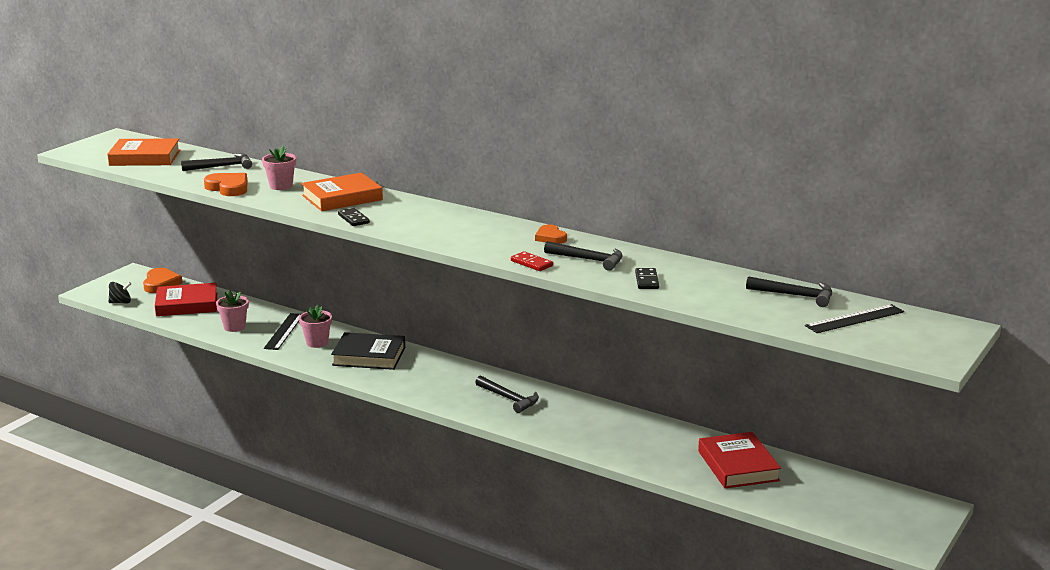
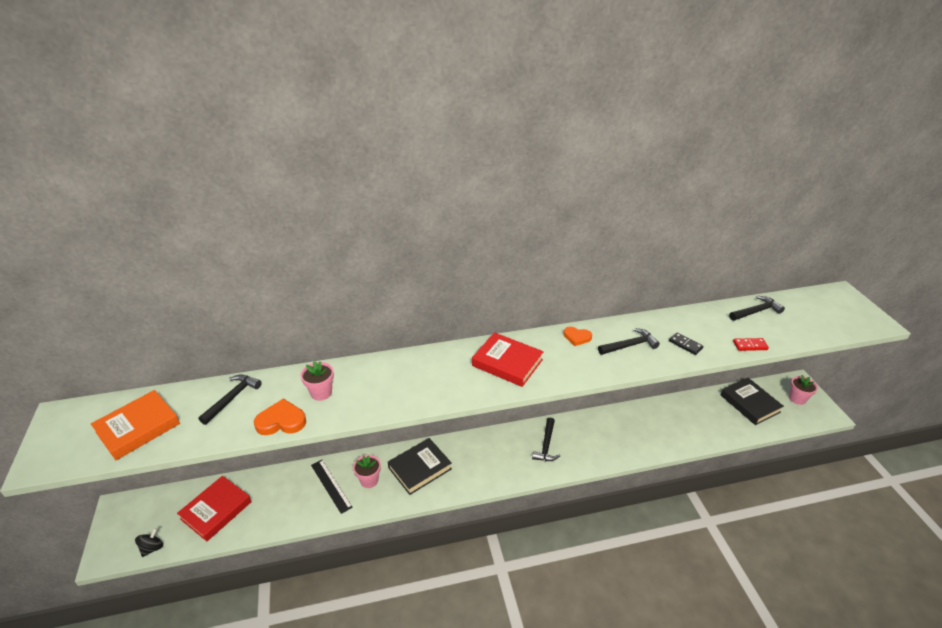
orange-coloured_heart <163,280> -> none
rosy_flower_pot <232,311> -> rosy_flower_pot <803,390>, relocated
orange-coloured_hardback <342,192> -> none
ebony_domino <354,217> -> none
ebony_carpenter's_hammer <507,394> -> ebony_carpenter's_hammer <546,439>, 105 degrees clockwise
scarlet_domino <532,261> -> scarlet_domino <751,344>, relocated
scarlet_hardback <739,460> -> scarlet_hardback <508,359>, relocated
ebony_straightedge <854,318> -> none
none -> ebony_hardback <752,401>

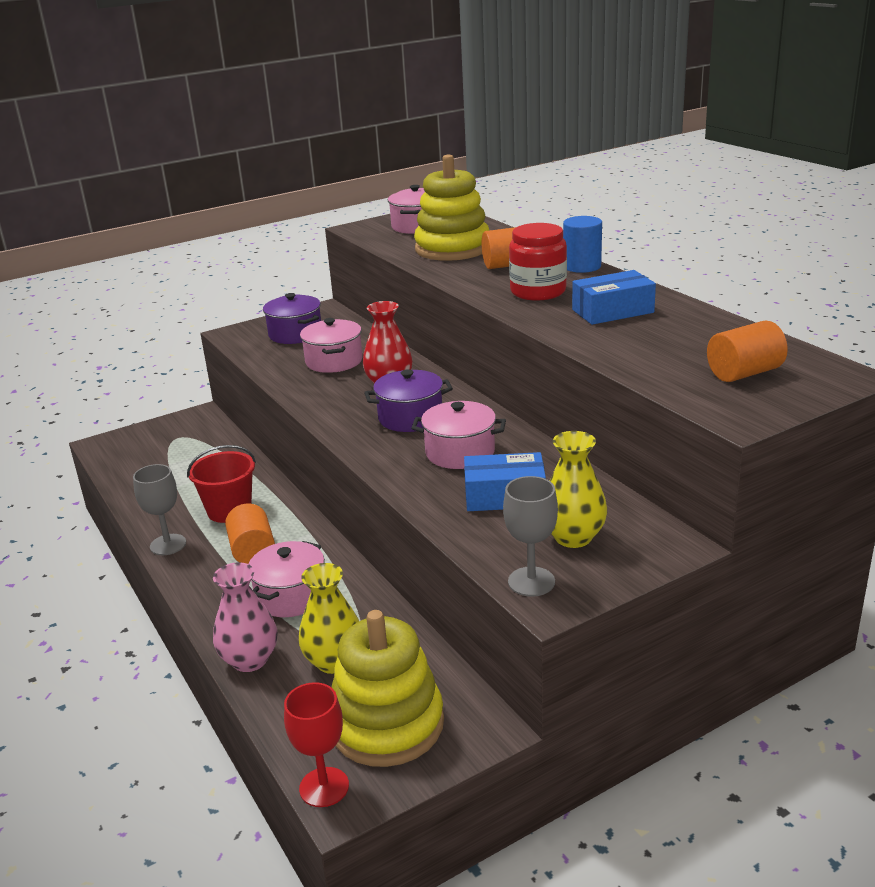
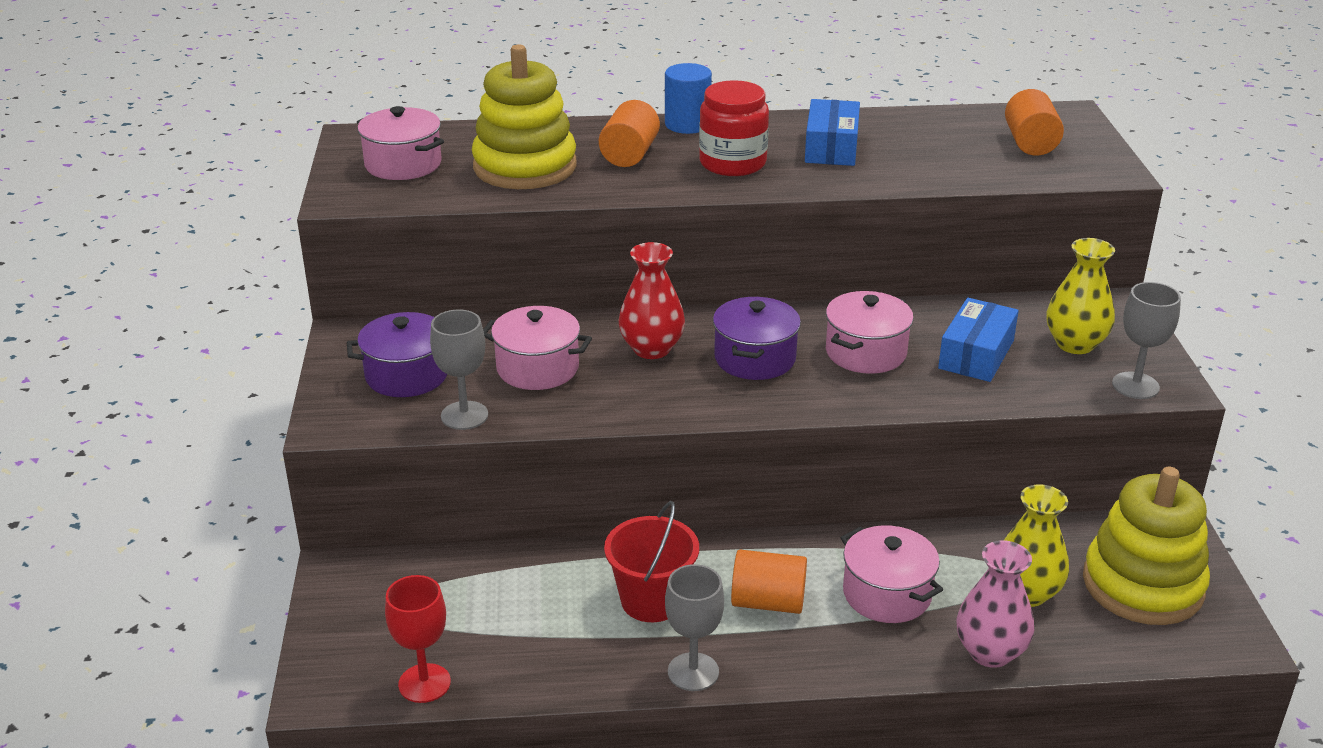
scarlet_chalice <316,744> -> scarlet_chalice <418,639>, relocated
none -> gray_chalice <459,370>

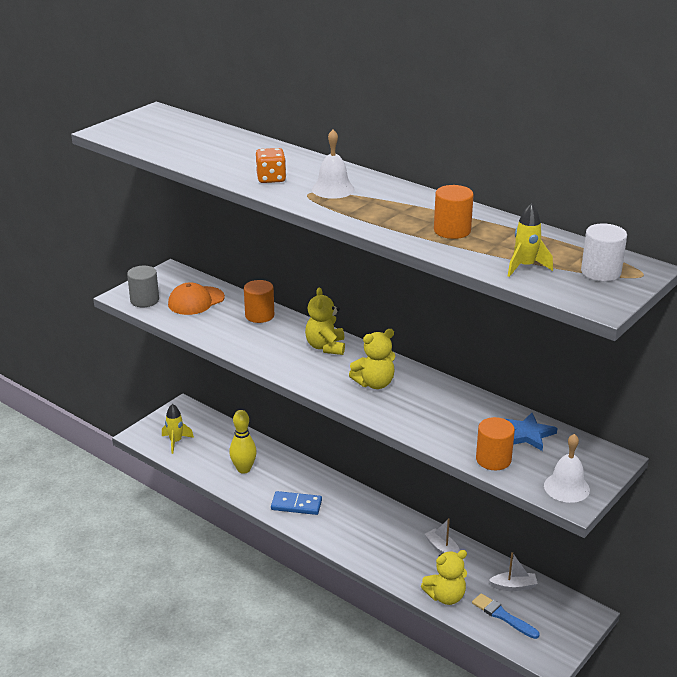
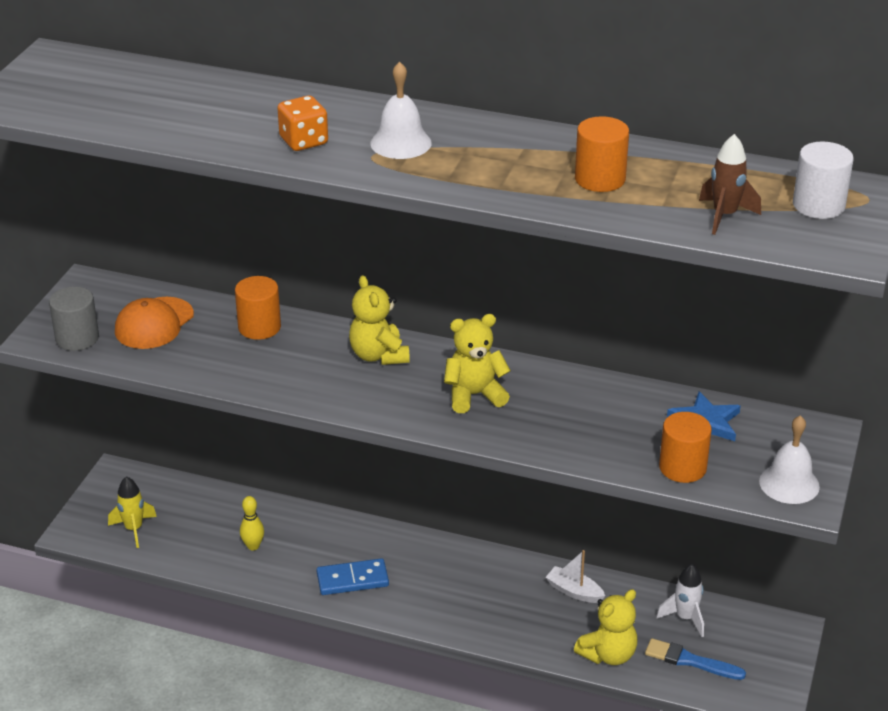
bright_yellow_skittle <243,442> -> bright_yellow_skittle <252,523>, x0.62
bright_yellow_teddy_bear <372,359> -> bright_yellow_teddy_bear <477,363>, 150 degrees counterclockwise
pure_white_toy_boat <513,571> -> pure_white_spaceship <680,600>
bright_yellow_spaceship <530,240> -> brown_spaceship <730,184>

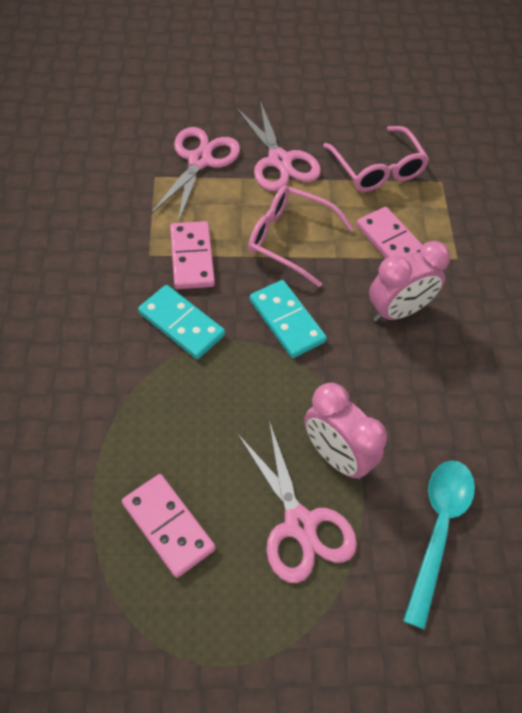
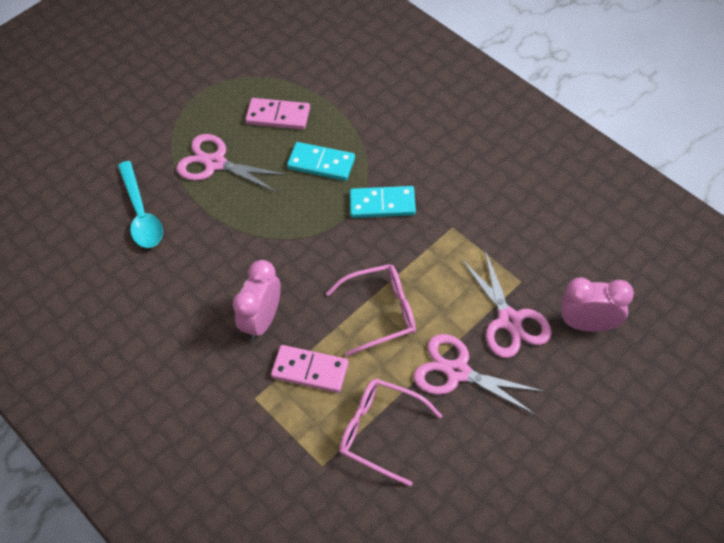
rosy_domino <192,255> -> none
teal_domino <288,319> -> teal_domino <321,161>, relocated
rosy_alarm_clock <345,431> -> rosy_alarm_clock <598,304>, relocated

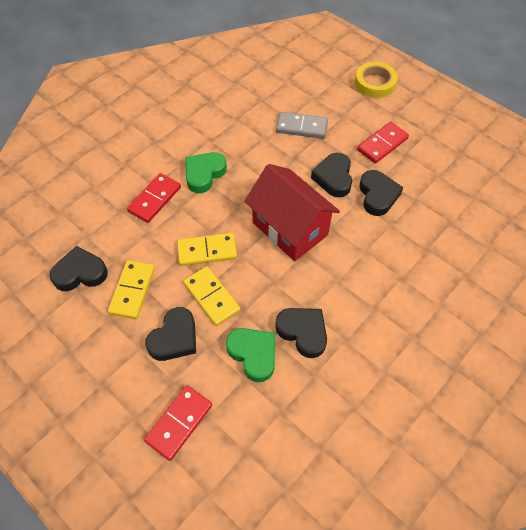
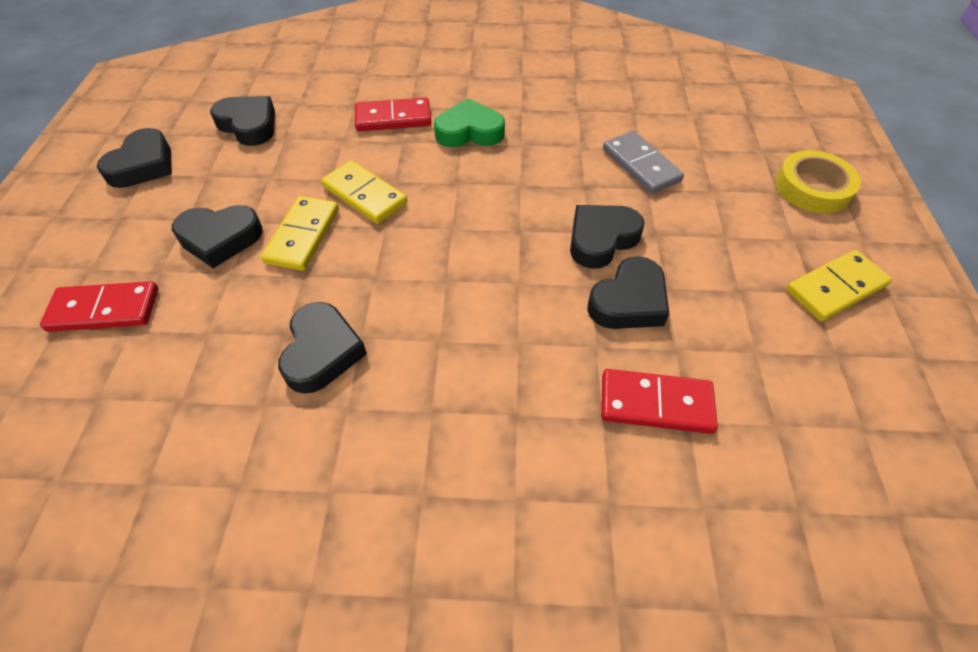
bright_yellow_domino <131,289> -> bright_yellow_domino <839,285>, relocated
emerald_heart <250,355> -> none
scarlet_toy_house <292,212> -> none
scarlet_domino <383,143> -> scarlet_domino <659,401>, relocated
none -> ebony_heart <134,158>

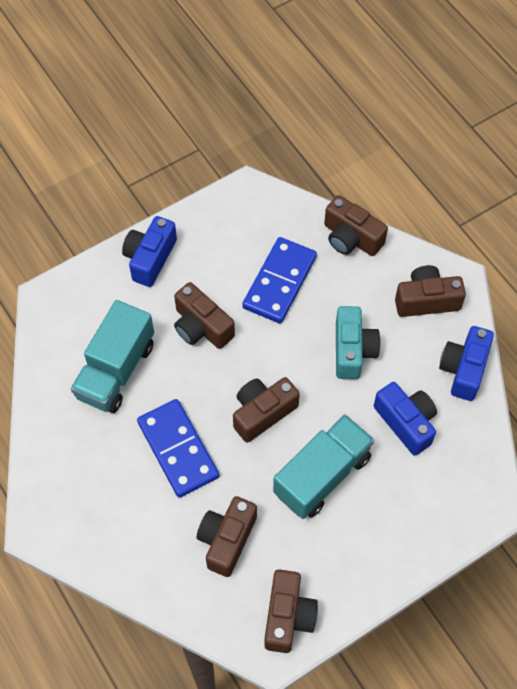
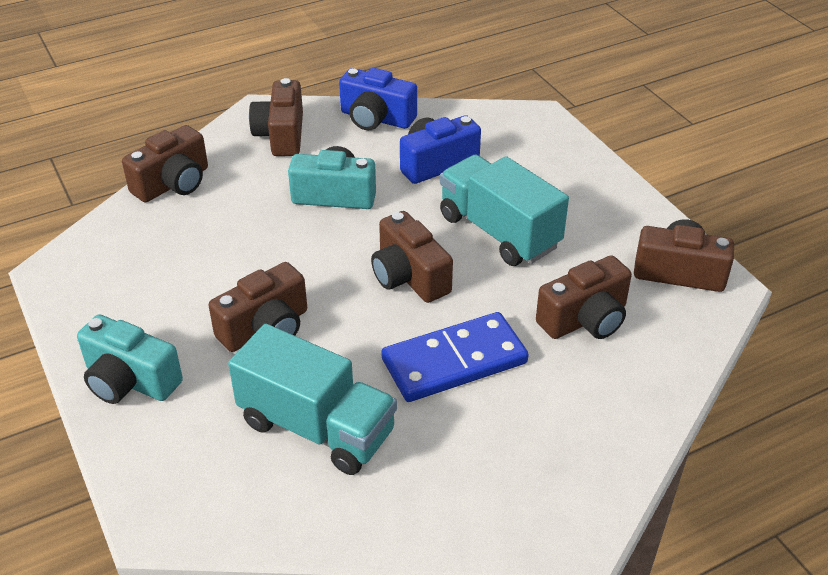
royal_blue_photo_camera <149,251> -> teal_photo_camera <130,359>
brown_photo_camera <227,536> -> brown_photo_camera <584,297>, 60 degrees counterclockwise
royal_blue_domino <279,280> -> none

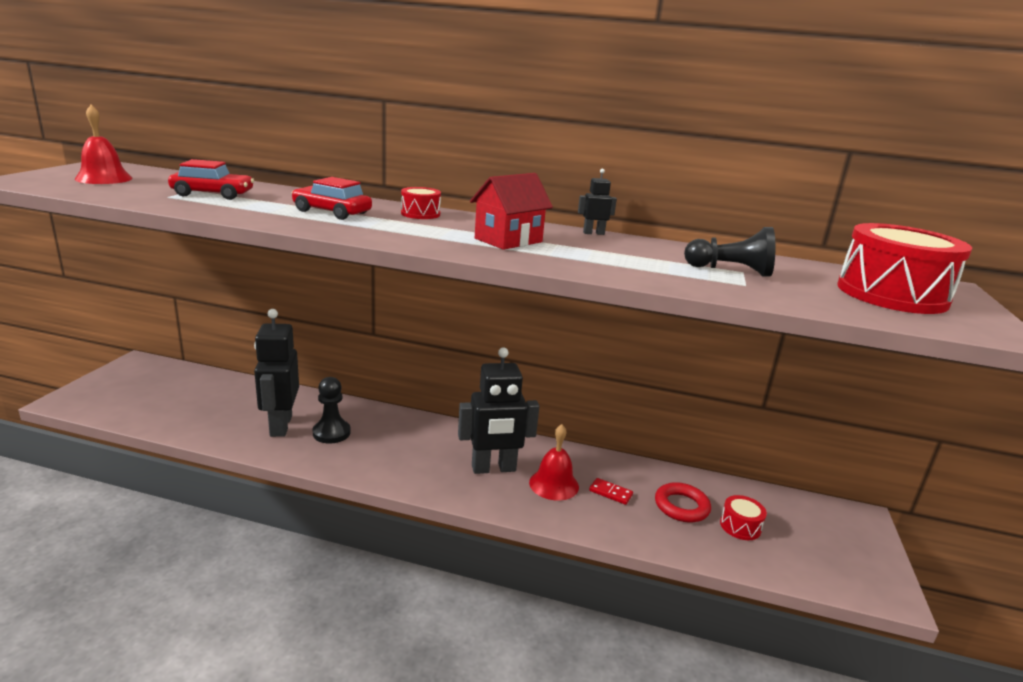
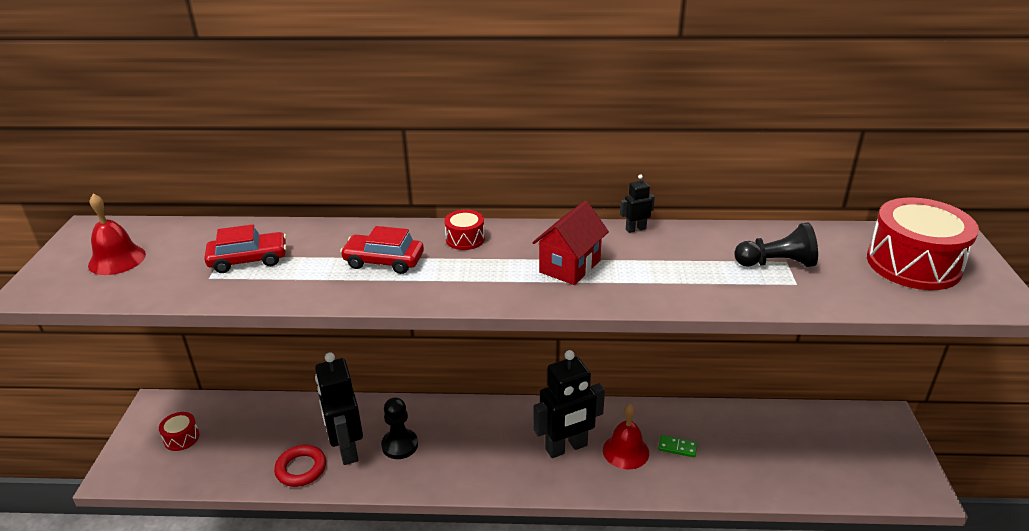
scarlet_domino <611,491> -> emerald_domino <677,446>
scarlet_hoop <683,502> -> scarlet_hoop <300,466>, relocated
scarlet_snare_drum <743,517> -> scarlet_snare_drum <179,431>, relocated

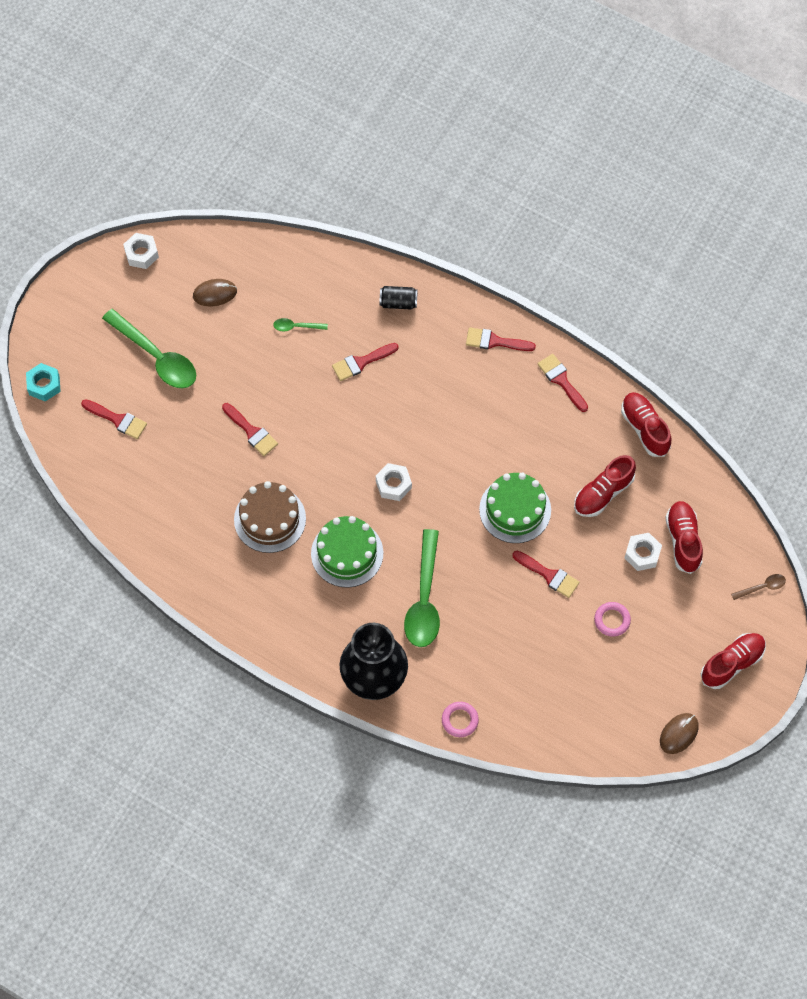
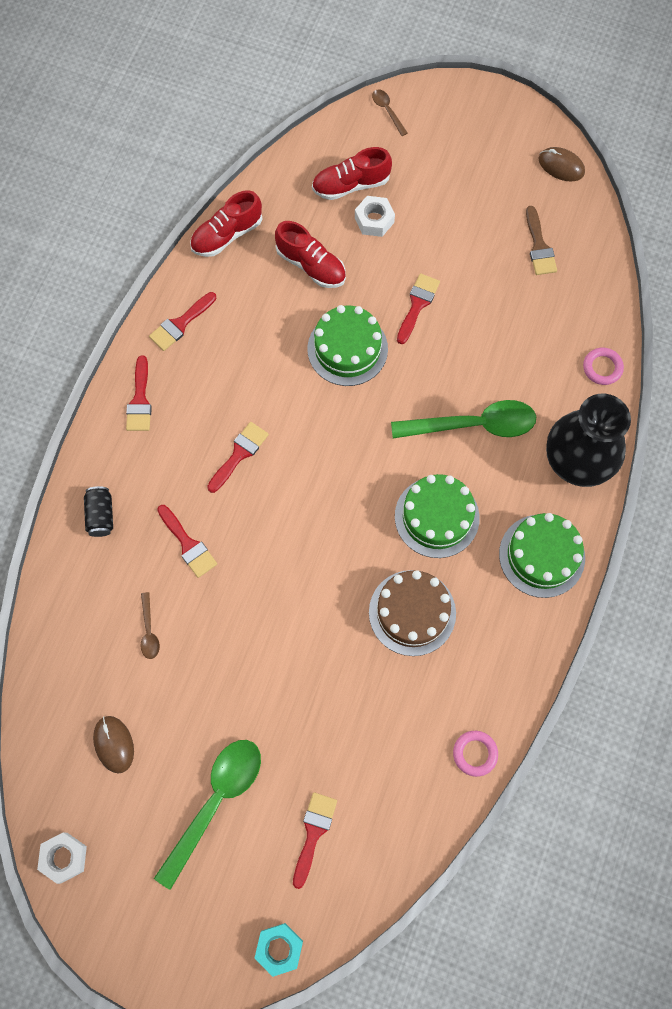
scarlet_paintbrush <250,429> -> scarlet_paintbrush <238,457>, relocated
emerald_spoon <300,325> -> brown_spoon <150,625>
pure_white_hex_nut <394,482> -> none
rosy_hoop <612,619> -> rosy_hoop <475,754>, relocated
scarlet_lace-up_shoe <733,661> -> none
none -> emerald_layer_cake <542,555>
none -> brown_paintbrush <541,240>

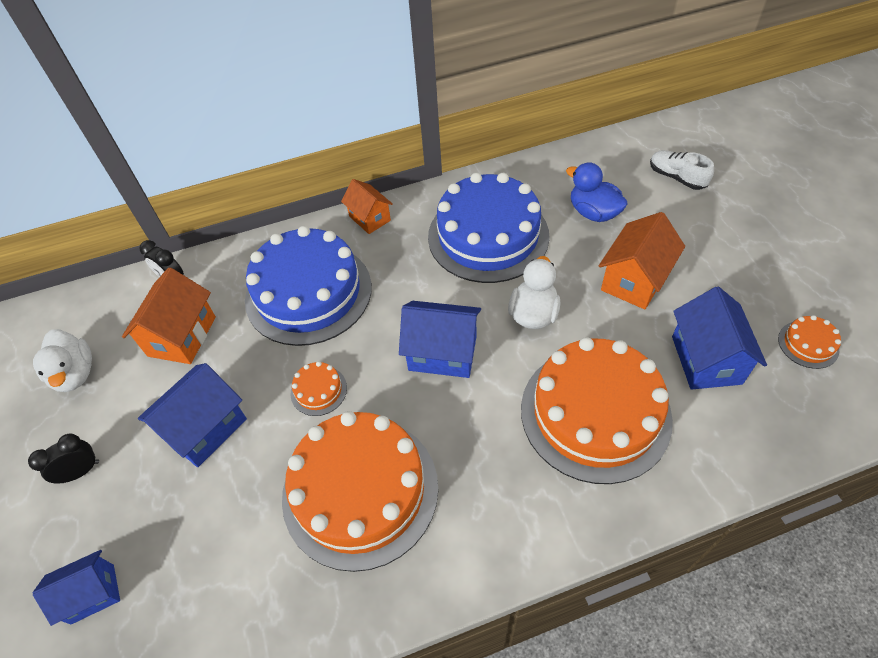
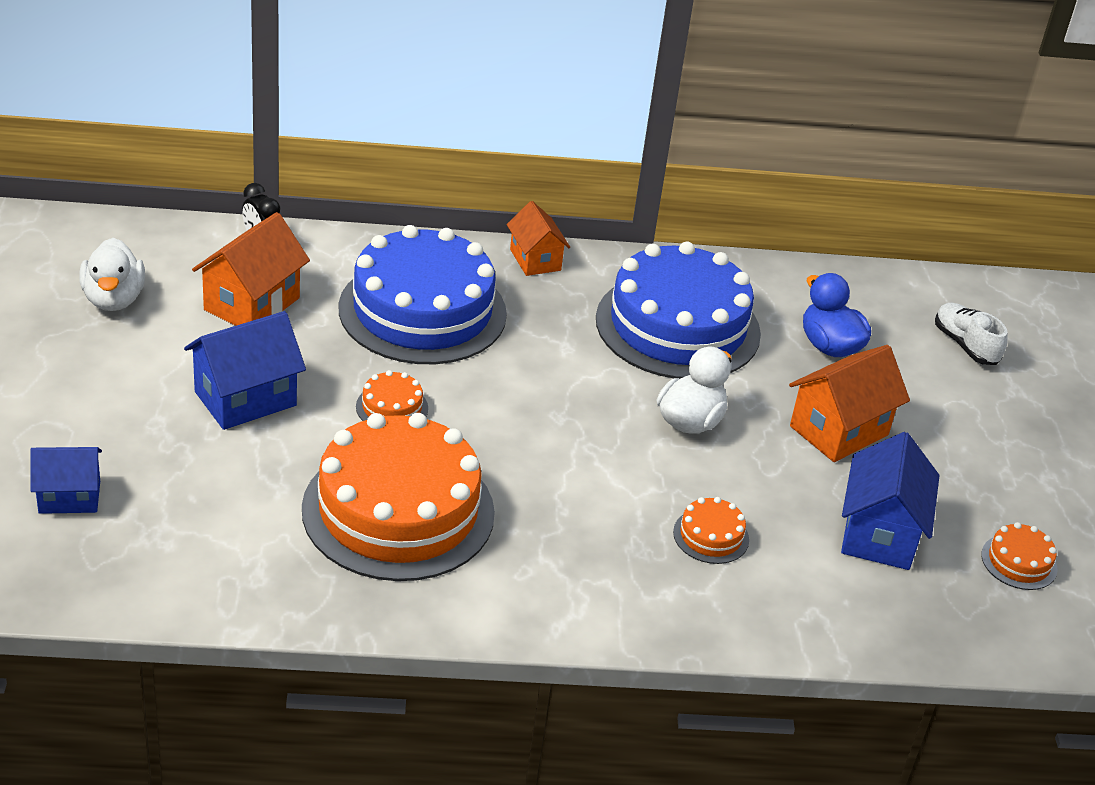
ebony_alarm_clock <63,459> -> none
royal_blue_toy_house <440,339> -> none
orange-coloured_layer_cake <597,410> -> orange-coloured_layer_cake <711,530>, x0.40

